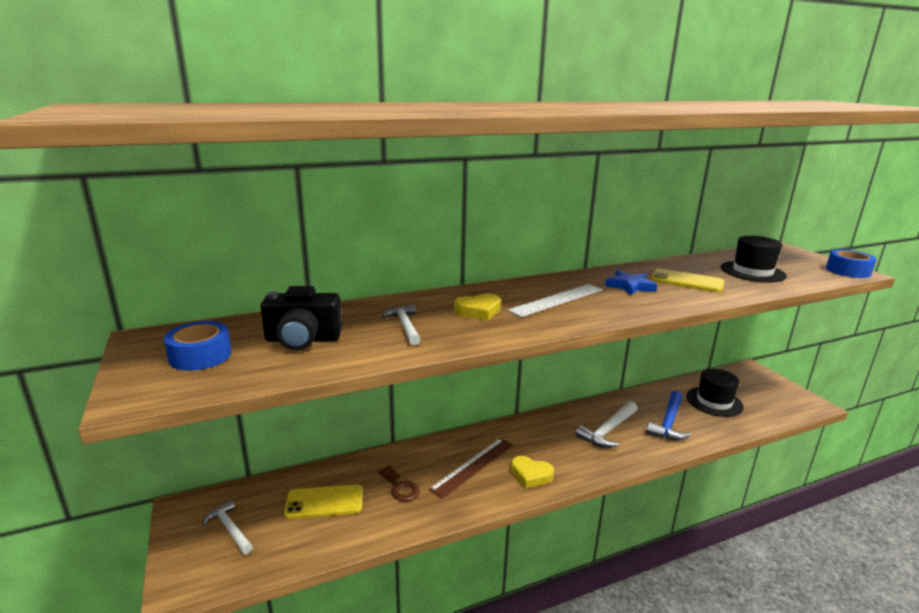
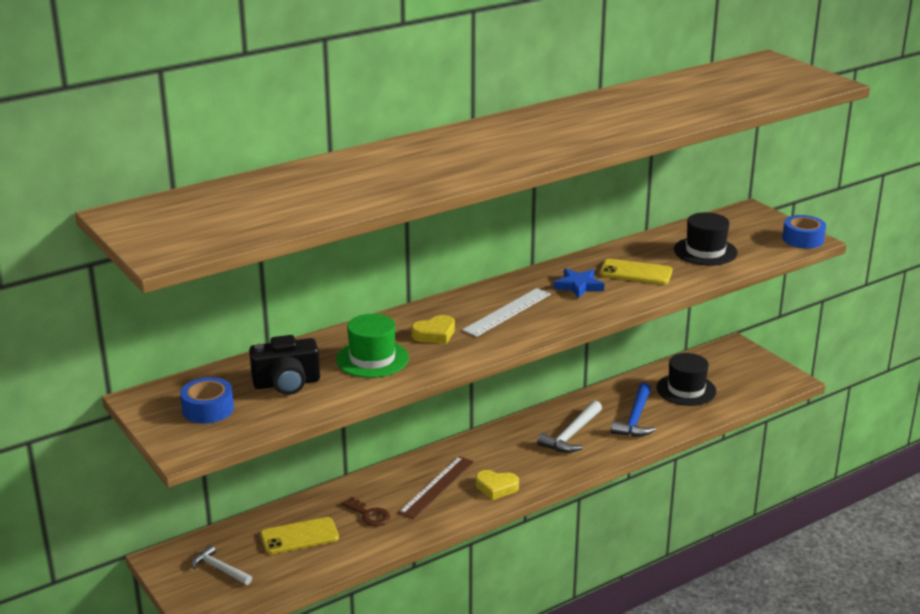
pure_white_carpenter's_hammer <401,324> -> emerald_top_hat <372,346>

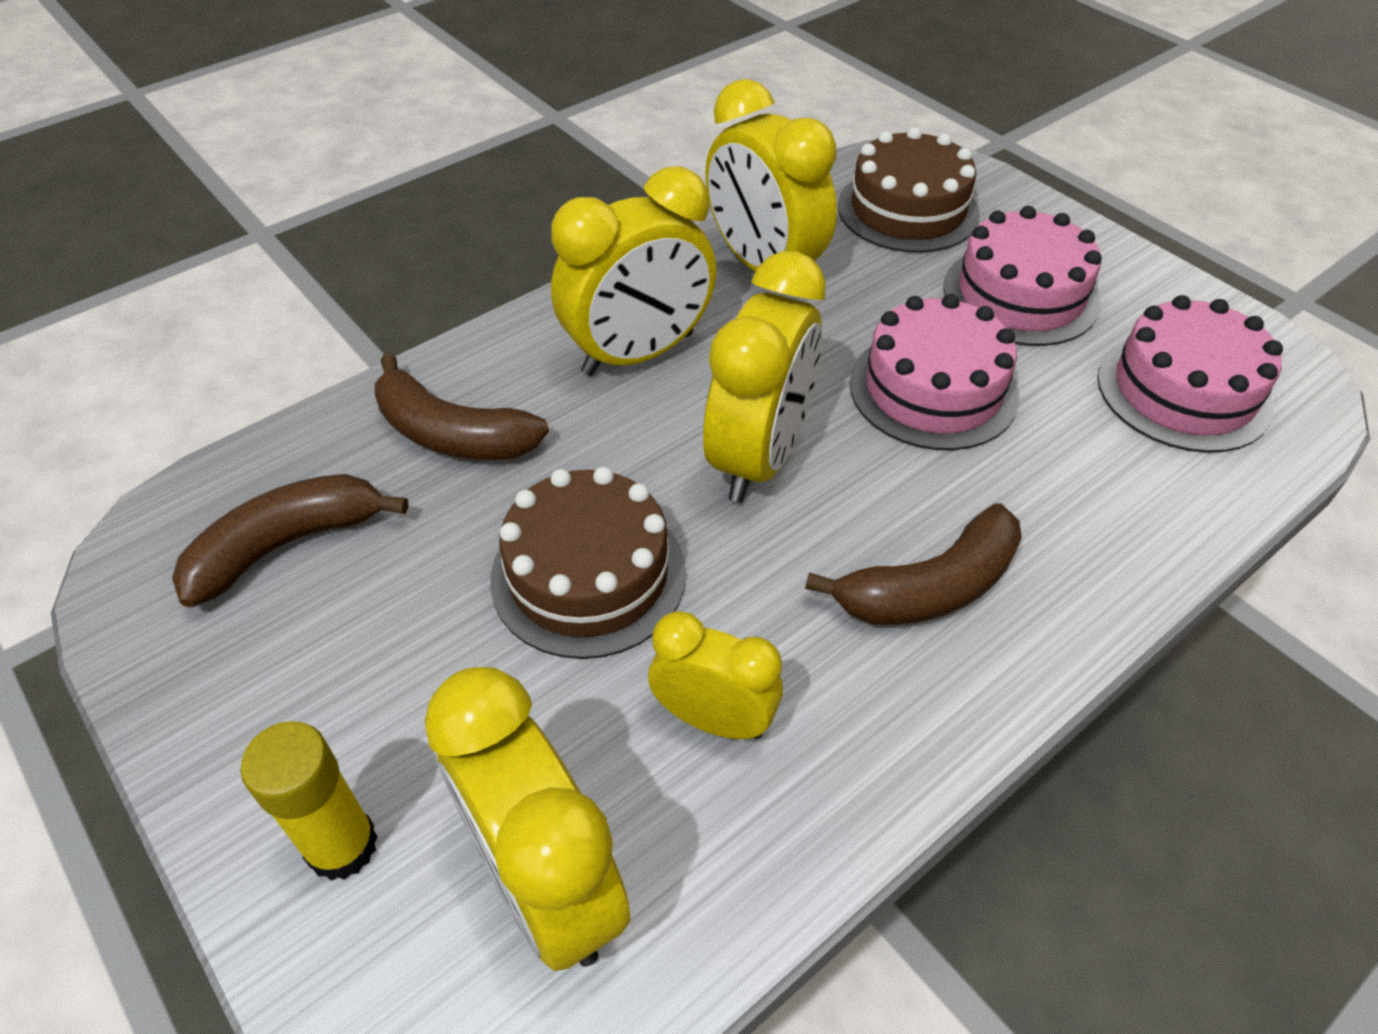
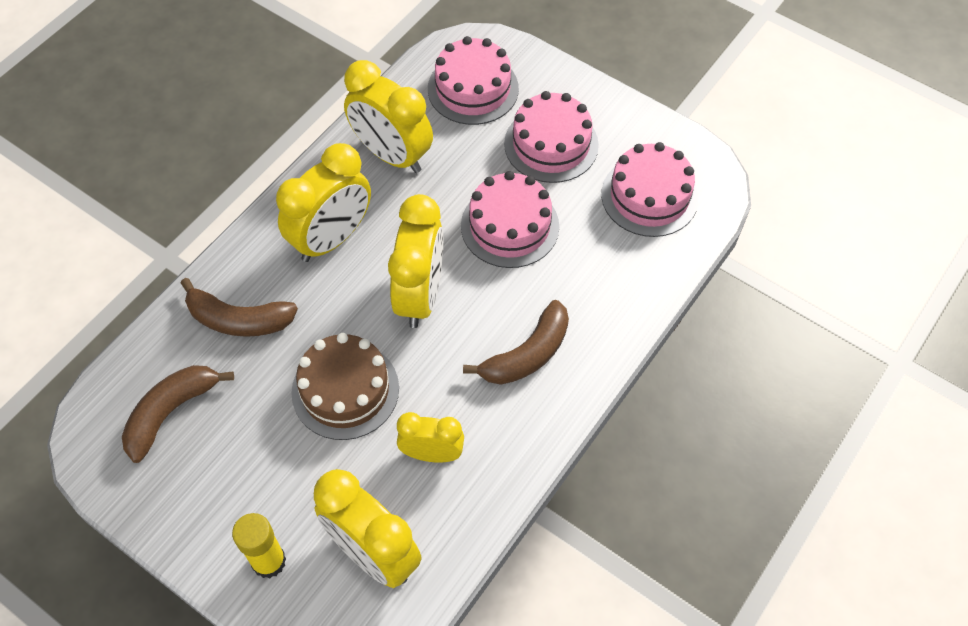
brown_layer_cake <909,190> -> rosy_layer_cake <473,80>

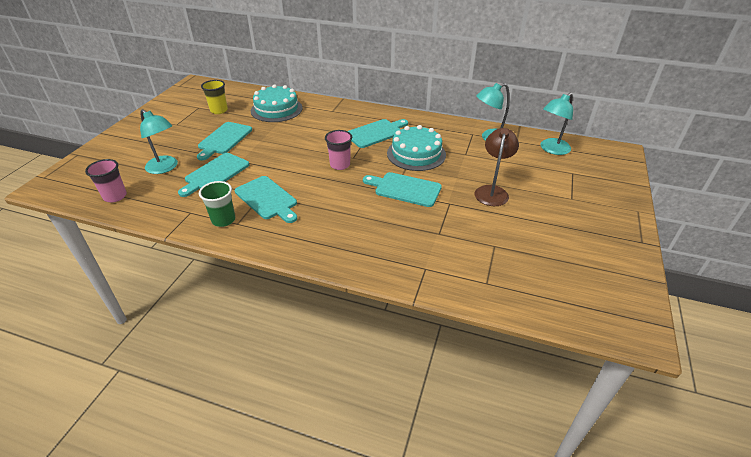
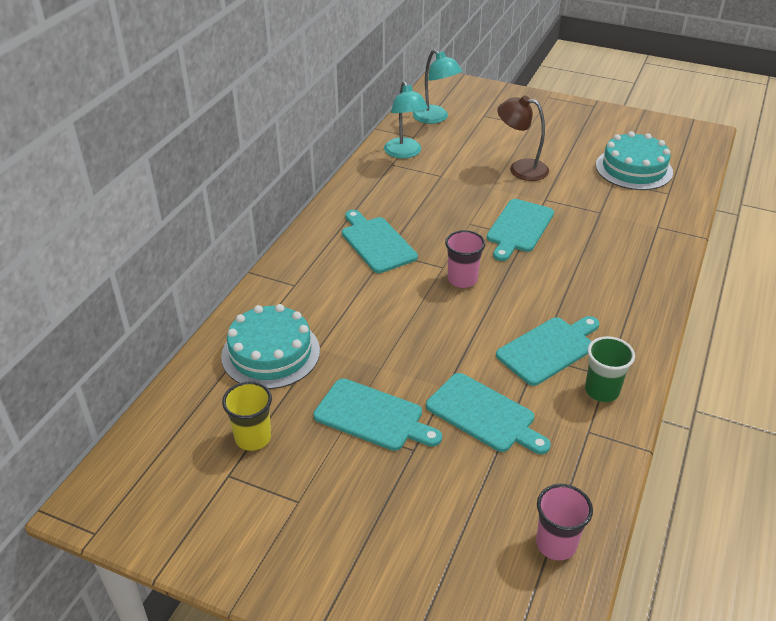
teal_lamp <159,141> -> none
teal_layer_cake <416,148> -> teal_layer_cake <634,160>, relocated

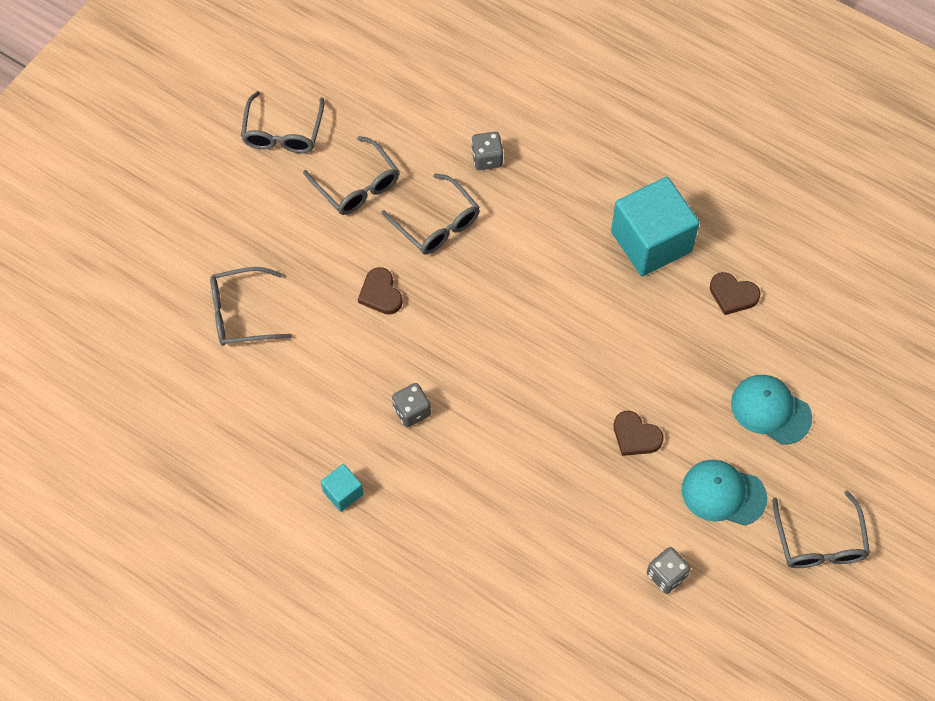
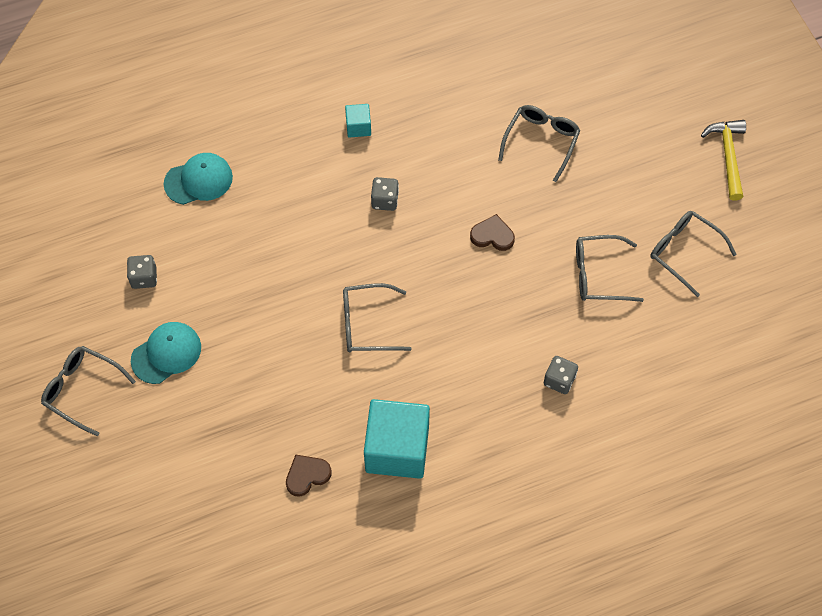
gray_eyeglasses <430,214> -> gray_eyeglasses <377,317>, relocated
brown_heart <638,433> -> none
teal_cap <771,409> -> teal_cap <198,179>, relocated
none -> bright_yellow_carpenter's_hammer <723,160>

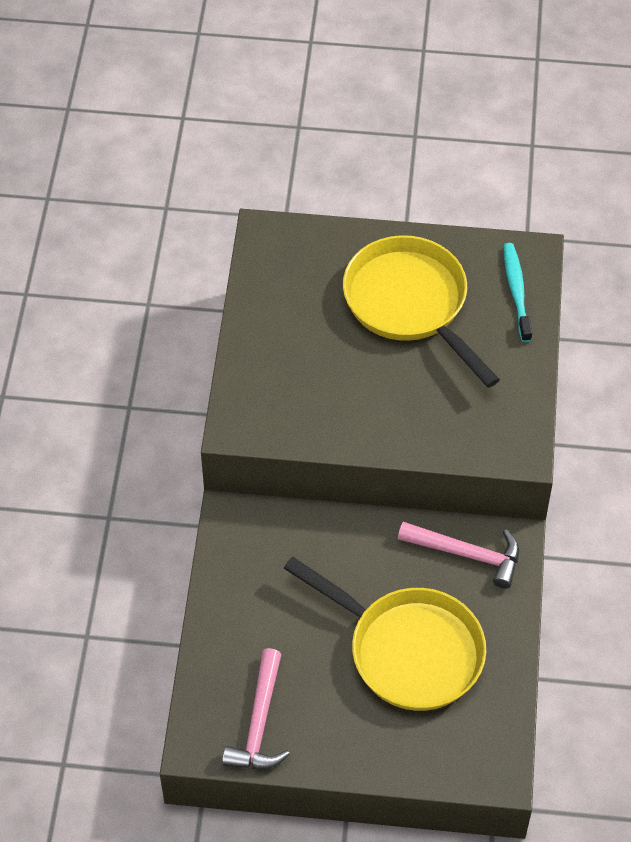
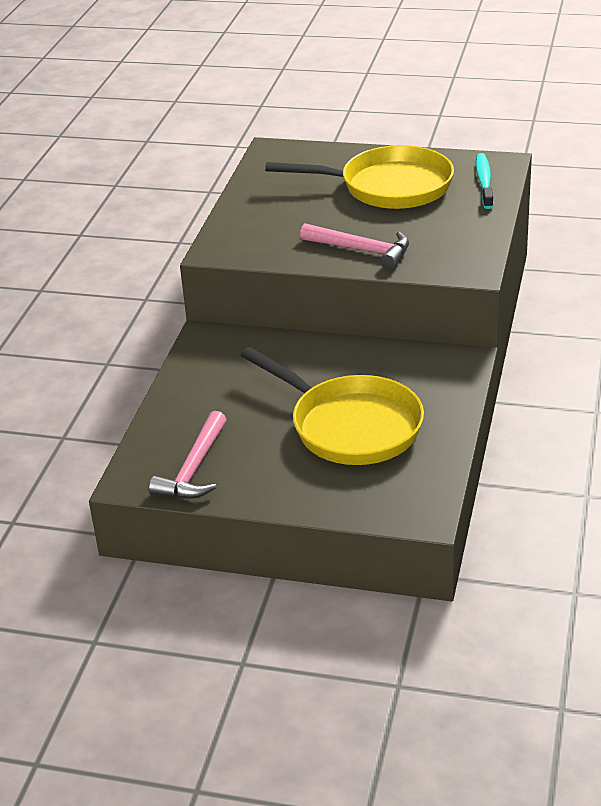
bright_yellow_skillet <421,311> -> bright_yellow_skillet <359,177>, 120 degrees clockwise
rosy_carpenter's_hammer <458,555> -> rosy_carpenter's_hammer <354,246>, relocated

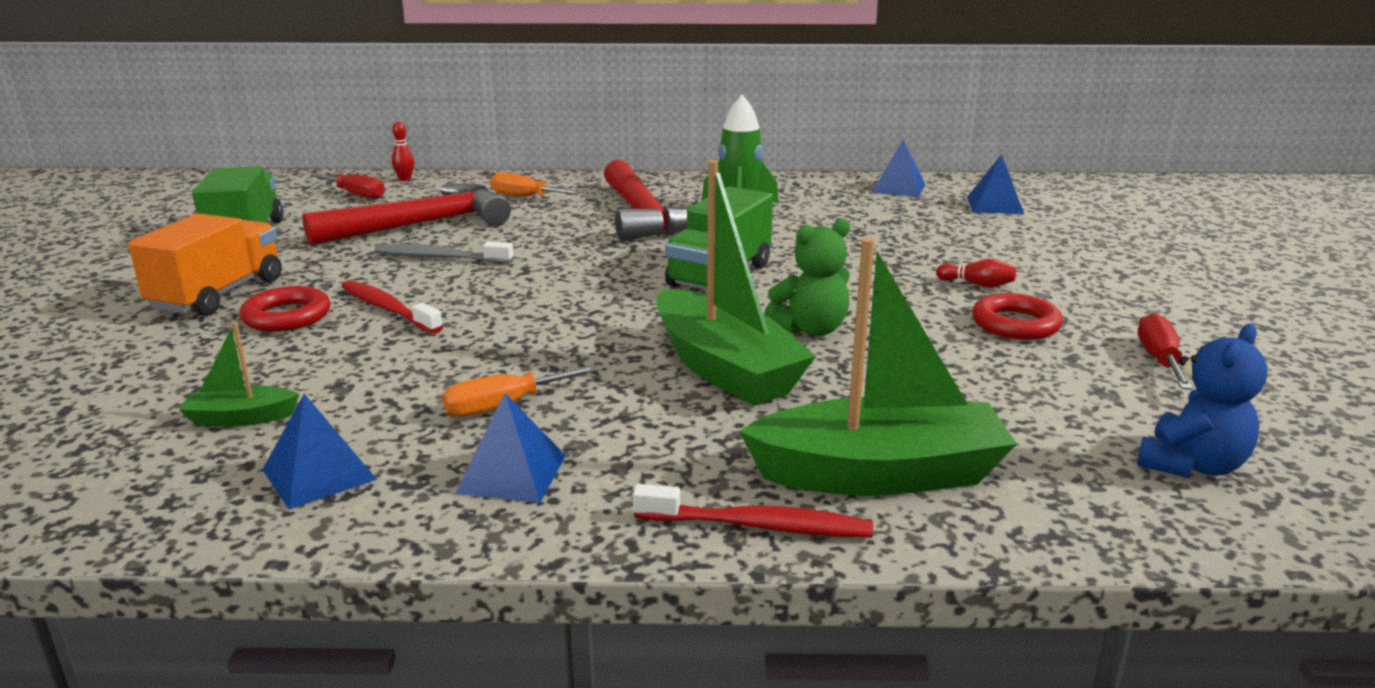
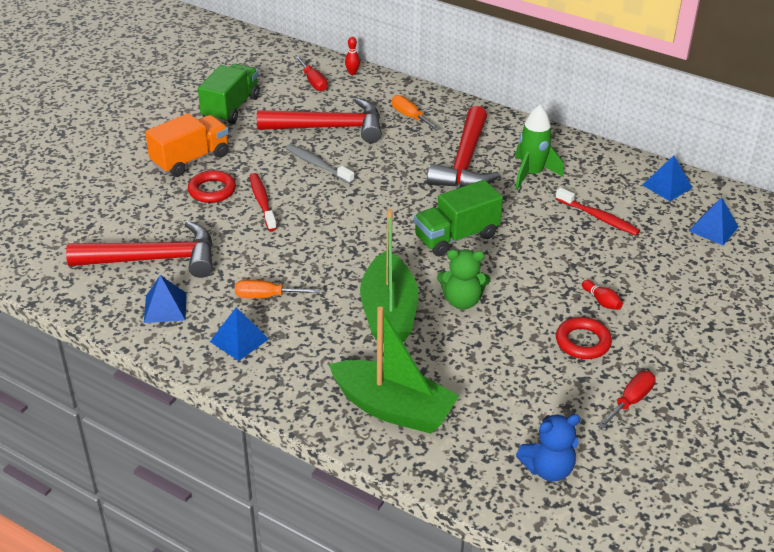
emerald_toy_boat <239,374> -> scarlet_carpenter's_hammer <139,249>
scarlet_toothbrush <753,510> -> scarlet_toothbrush <597,211>, relocated

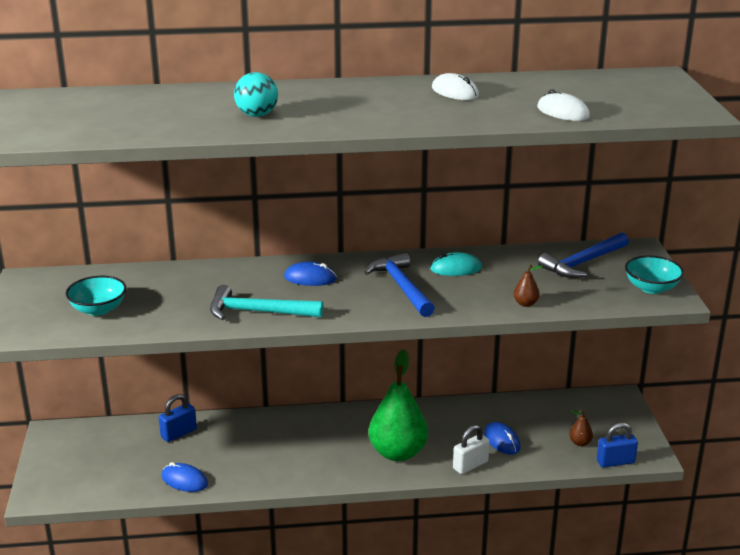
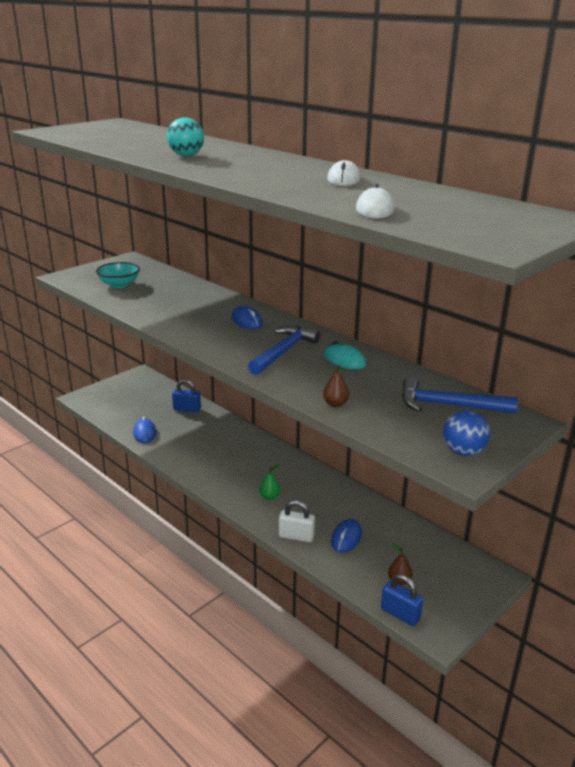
teal_carpenter's_hammer <266,302> -> none
emerald_pear_fruit <398,405> -> emerald_pear_fruit <269,482>, x0.40
teal_deep_dish <654,274> -> royal_blue_sphere <466,433>

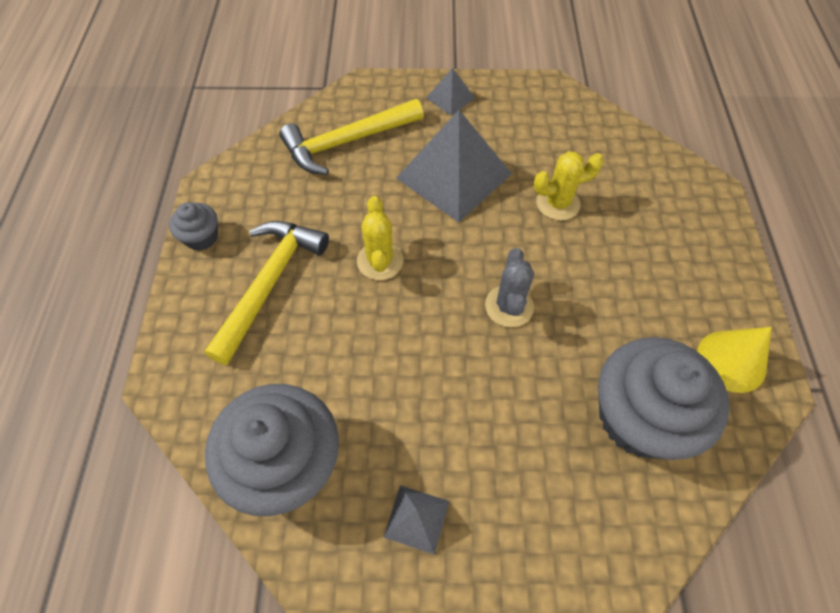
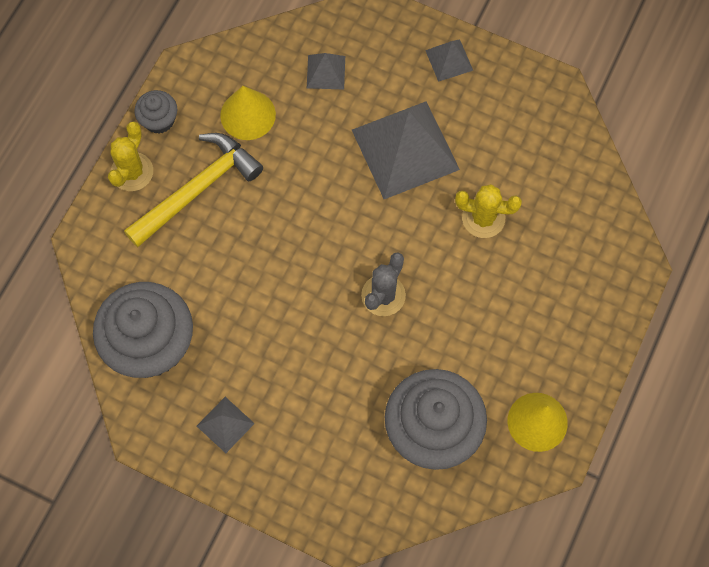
bright_yellow_carpenter's_hammer <351,137> -> gray_pyramid <326,71>
bright_yellow_cactus <380,238> -> bright_yellow_cactus <130,156>, relocated
none -> bright_yellow_solid_cone <248,113>

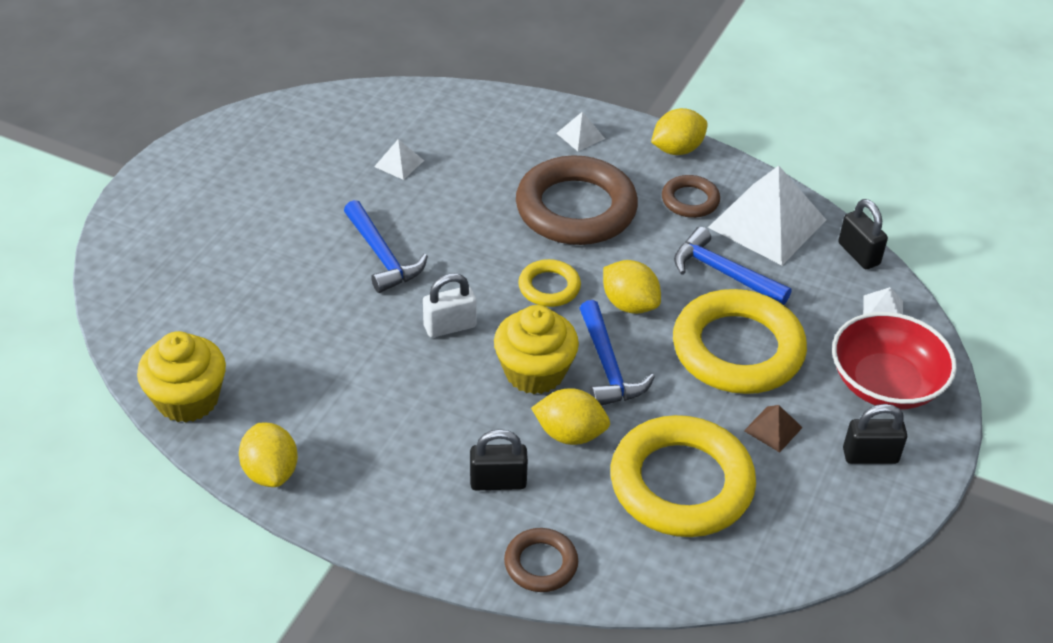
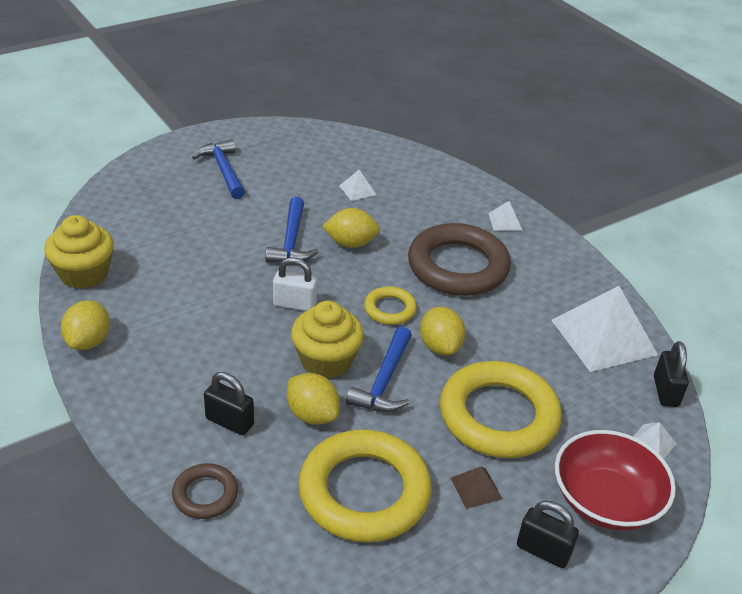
bright_yellow_citrus_fruit <679,131> -> bright_yellow_citrus_fruit <351,228>, relocated
brown_hoop <691,196> -> none
royal_blue_carpenter's_hammer <733,266> -> royal_blue_carpenter's_hammer <218,169>, relocated

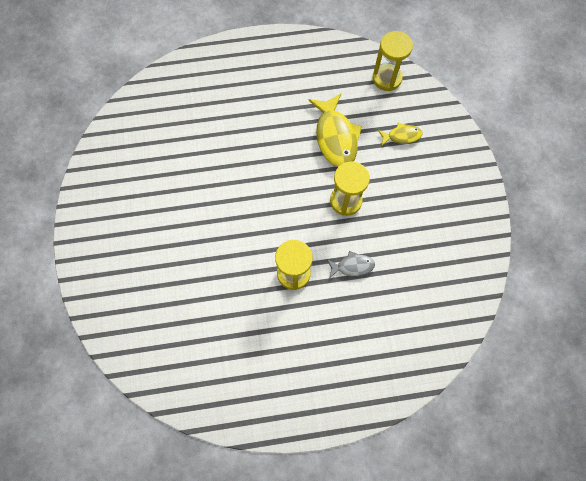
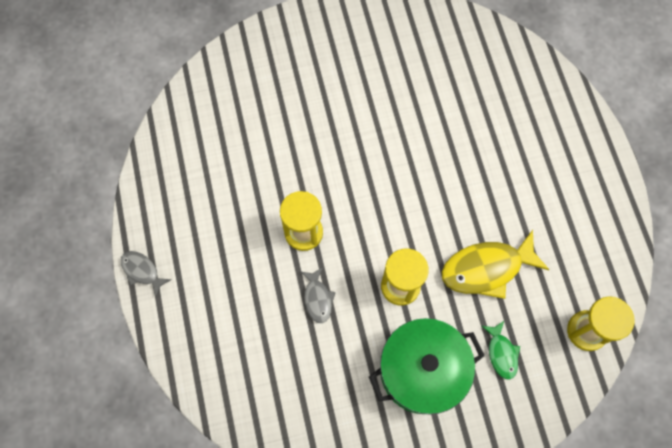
bright_yellow_fish_figure <400,134> -> emerald_fish_figure <501,350>
none -> gray_fish_figure <146,274>
none -> emerald_stockpot <427,366>

